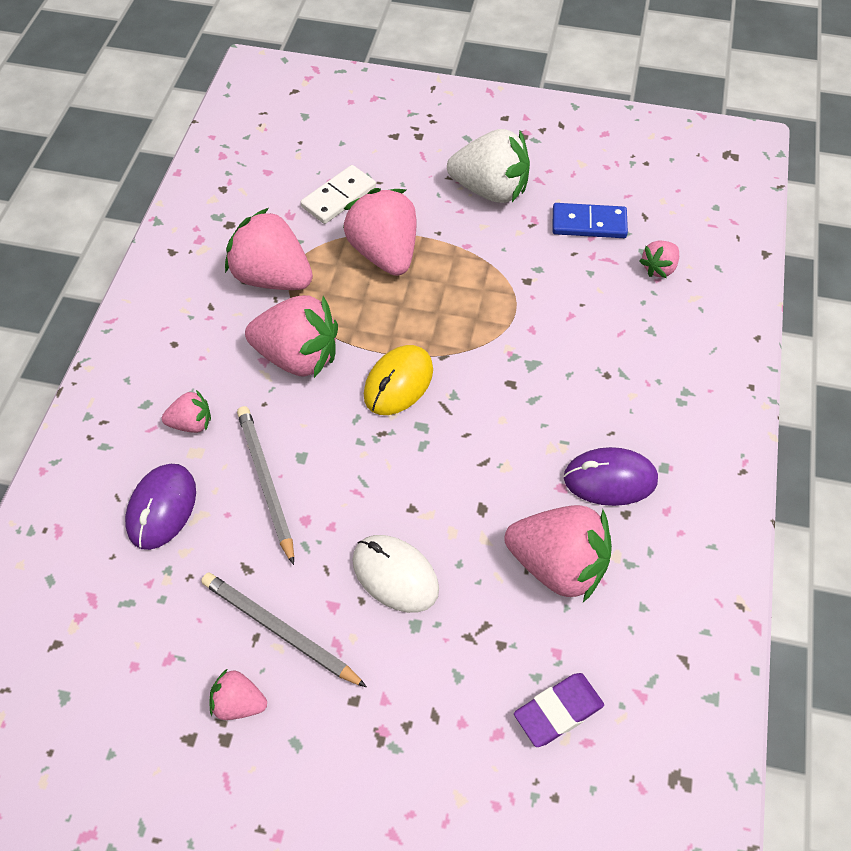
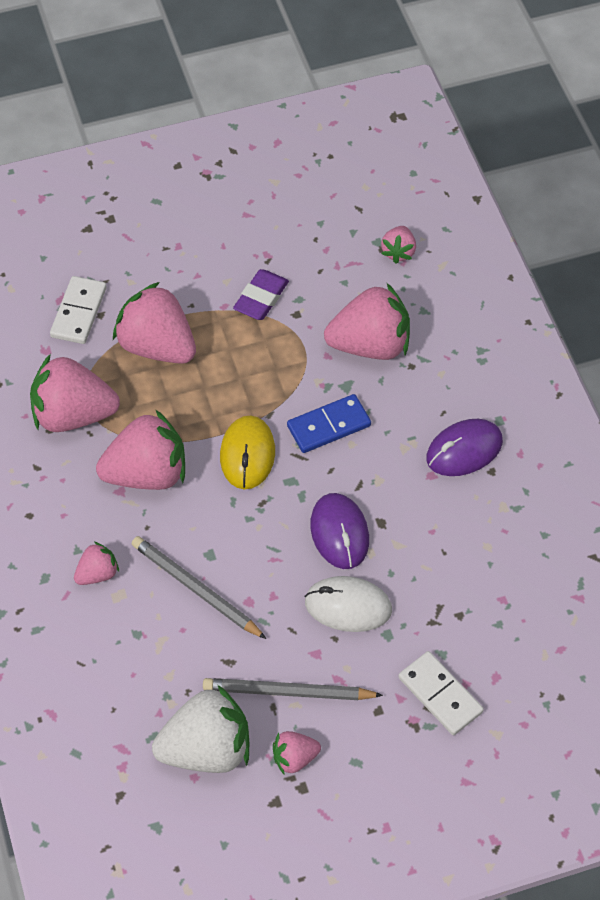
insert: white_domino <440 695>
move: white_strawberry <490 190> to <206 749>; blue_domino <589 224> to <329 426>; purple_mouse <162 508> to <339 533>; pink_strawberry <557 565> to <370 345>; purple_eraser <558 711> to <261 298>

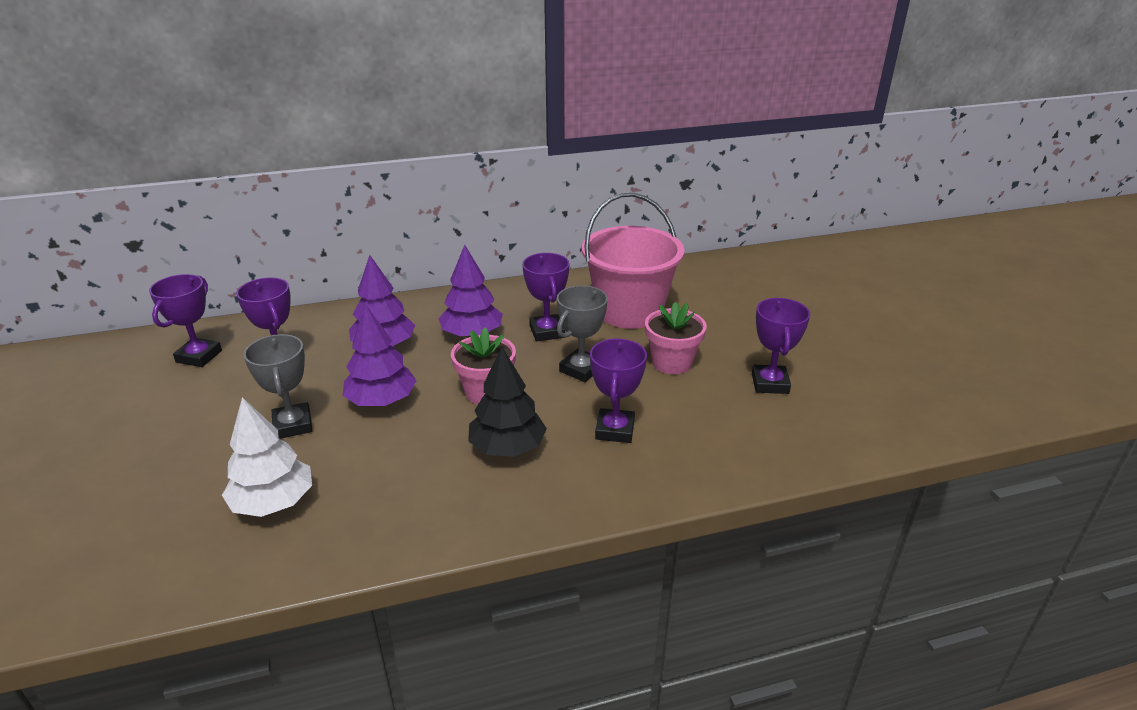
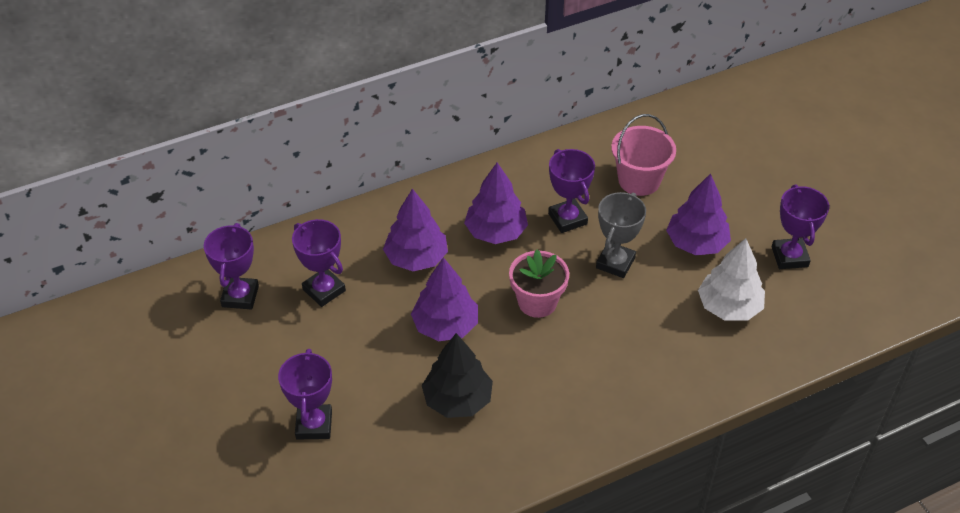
delete: grey_trophy <293 425>
move: purple_trophy <615 430> to <314 425>; black_tree <507 447> to <457 399>; white_tree <273 502> to <729 307>
replace: pink_flower_pot <672 362> to purple_tree <696 243>
resize: pink_bucket <629 311> = <639 180> x0.64

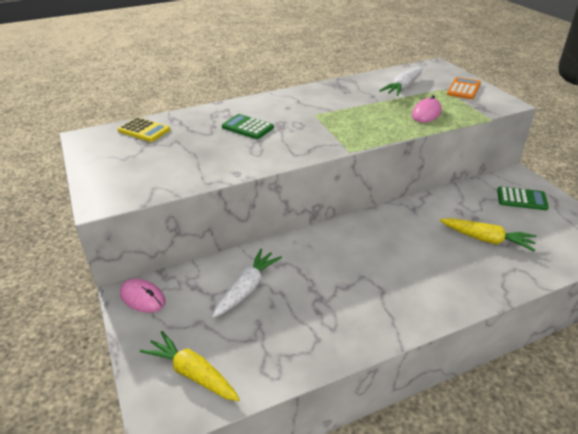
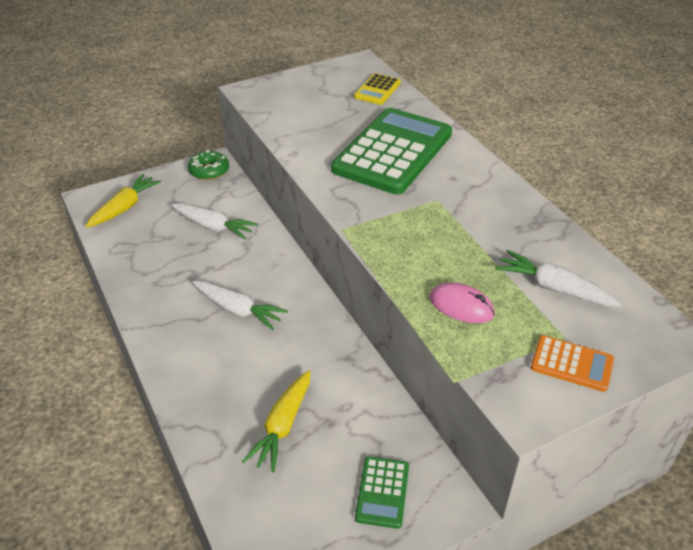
insert: white_carrot <238 310>
replace: pink_mouse <142 298> to green_donut <209 171>
resize: green_calculator <247 127> = <393 152> x2.24

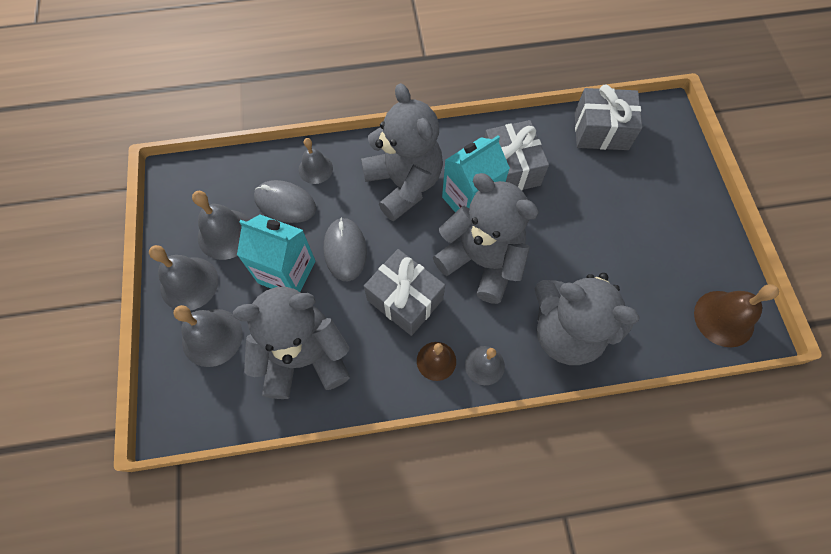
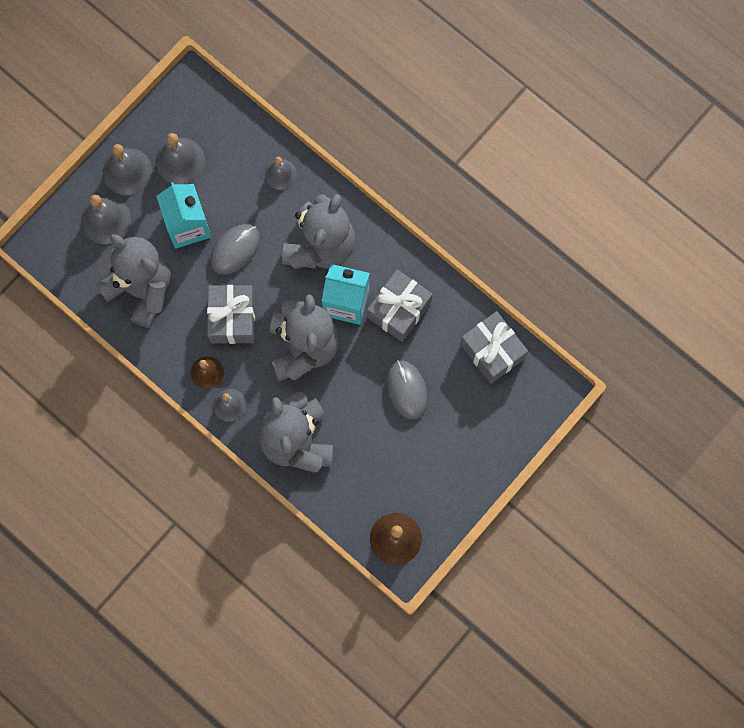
move: grey_mouse <285 203> to <407 390>

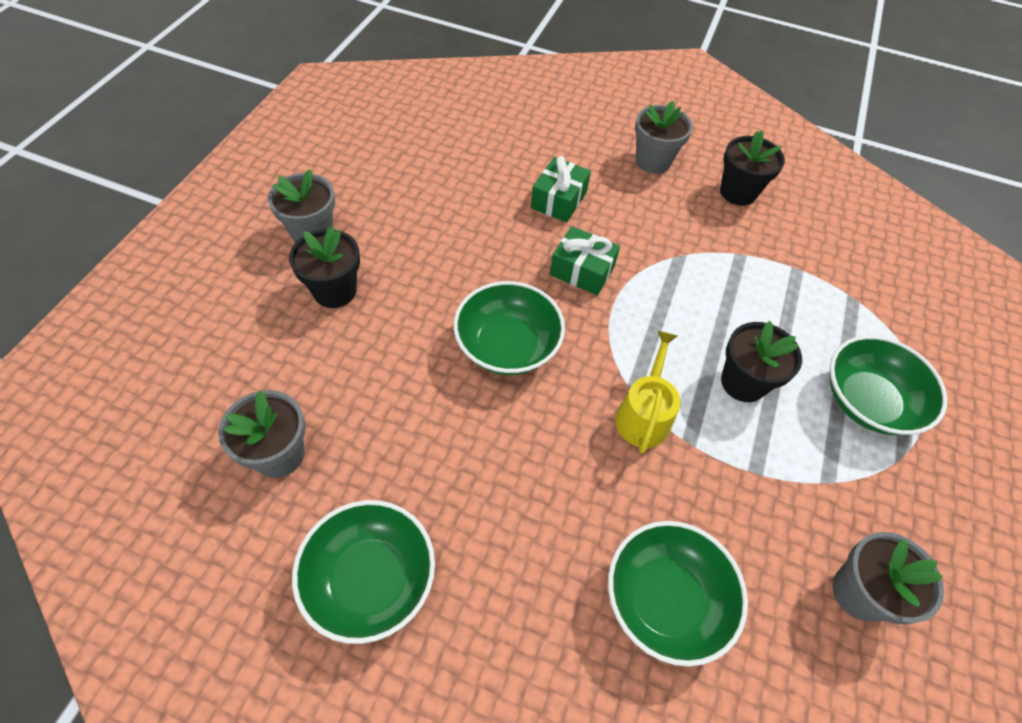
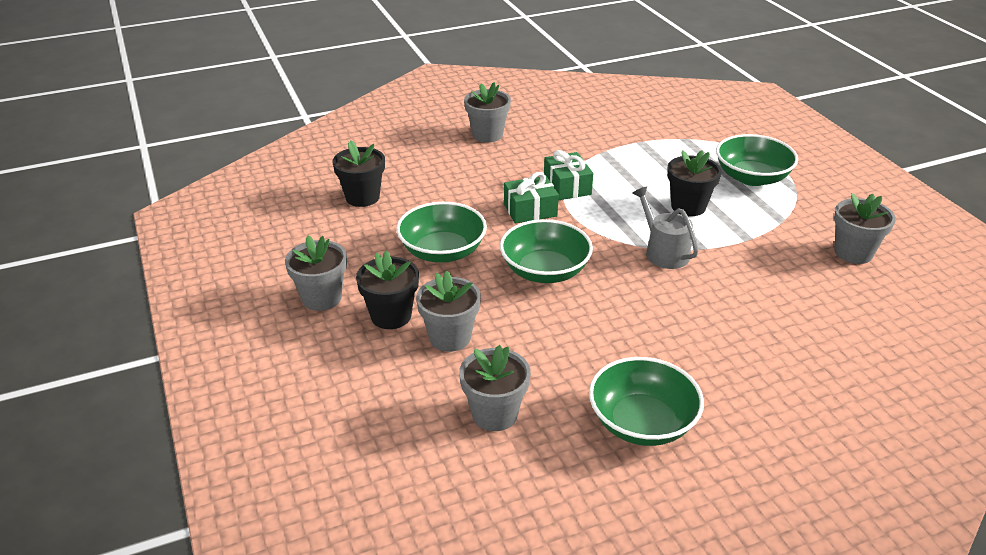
insert: grey_flower_pot <450 337>
move: black_flower_pot <738 192> to <362 197>; green_gift <558 200> to <567 186>; green_bowl <665 599> to <442 251>
recolor: yellow_watering_can <644 415> to grey_watering_can <663 252>

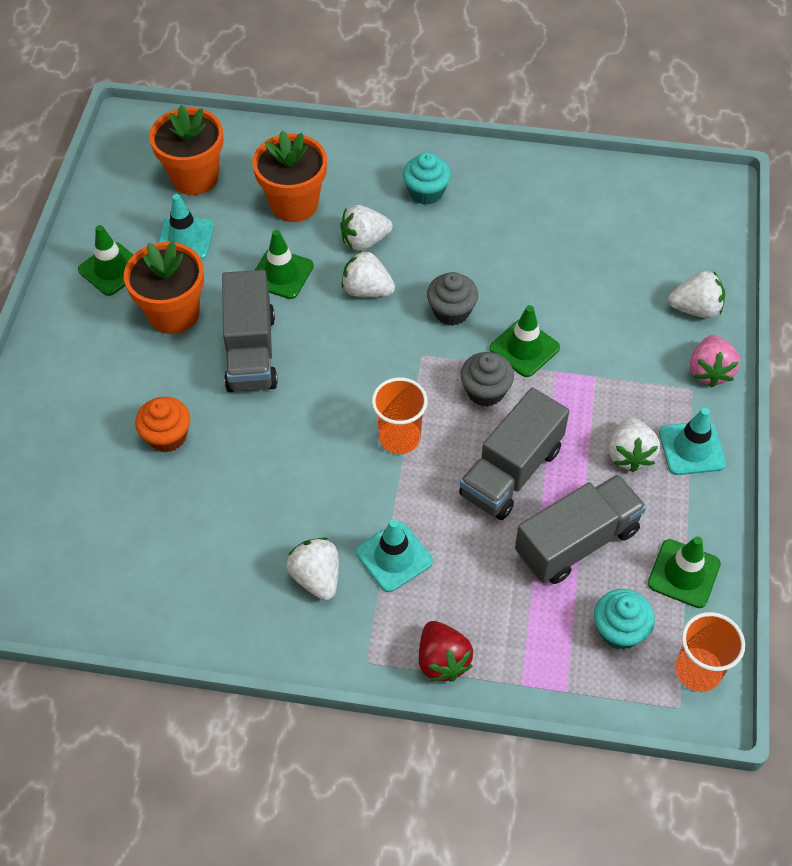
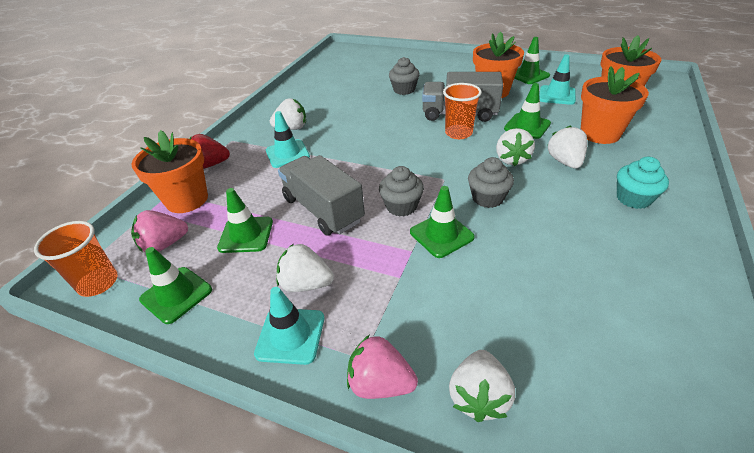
insert: orange_flower_pot <187 200>
move: orange_cup <399 438> to <458 133>
replace: grey_truck <577 542> to green_traffic_cone <246 235>; turquoise_cupcake <619 630> to pink_strawberry <164 245>
recolor: orange_cupcake <167 436> to grey_cupcake <404 90>
rotate: white_strawberry <367 290> = <511 159> 150 degrees clockwise

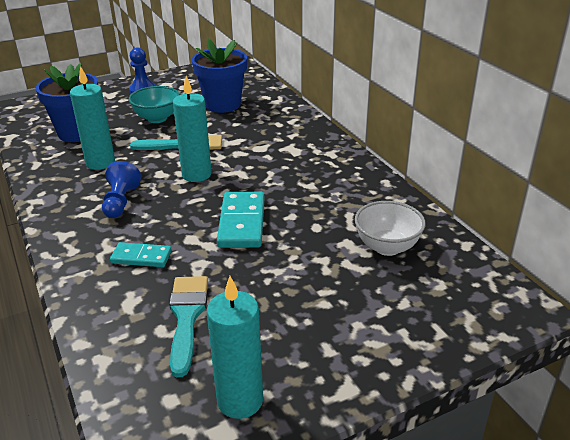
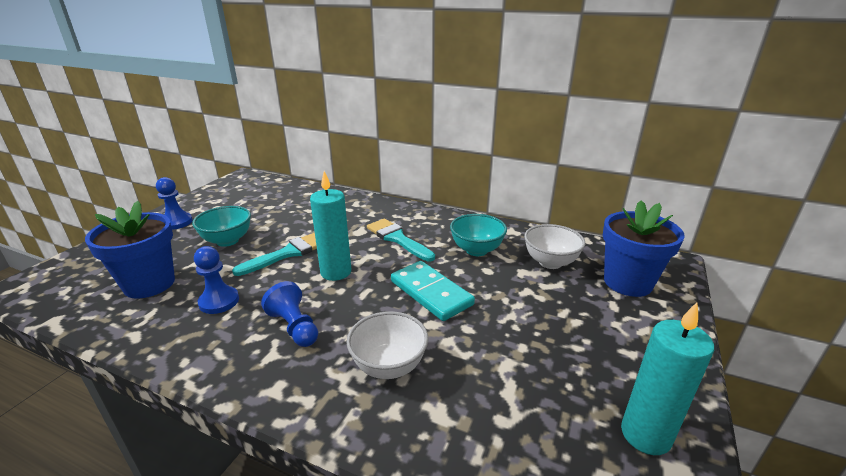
insert: turquoise_bowl <476 250>
move: blue_flower_pot <223 104> to <627 282>; turquoise_brush <187 317> to <397 239>
replace: turquoise_candle <100 163> to blue_pawn <219 301>; turquoise_domino <141 257> to white_bowl <389 366>

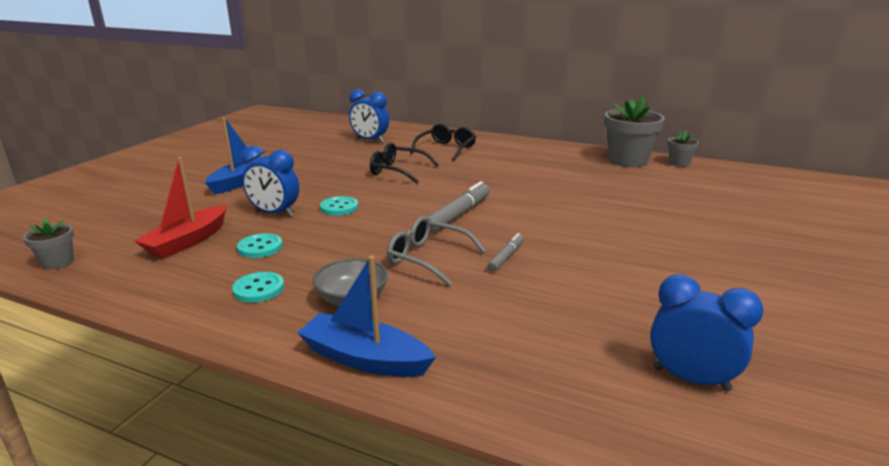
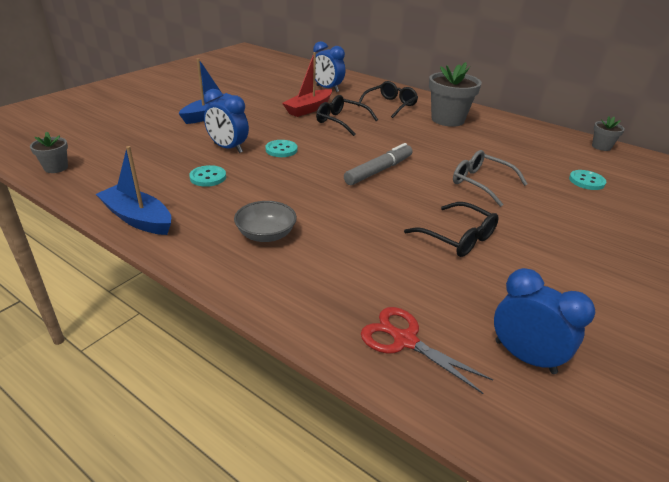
delete: grey_marker <506 257>
insert: black_glasses <458 238>; red_scissors <404 340>
move: grey_flower_pot <628 160> to <447 120>; red_boat <188 241> to <308 109>; grey_glasses <427 258> to <481 183>; blue_boat <365 358> to <138 218>; turquoise_button <259 289> to <586 181>

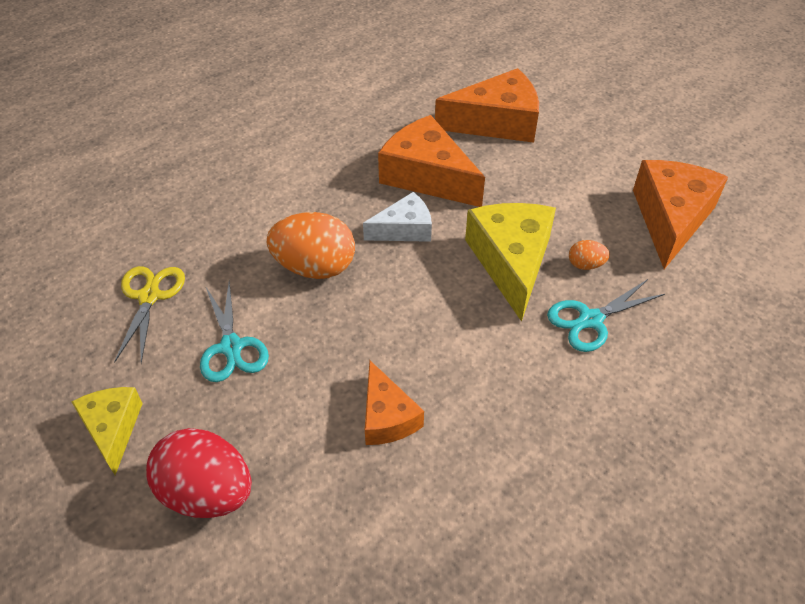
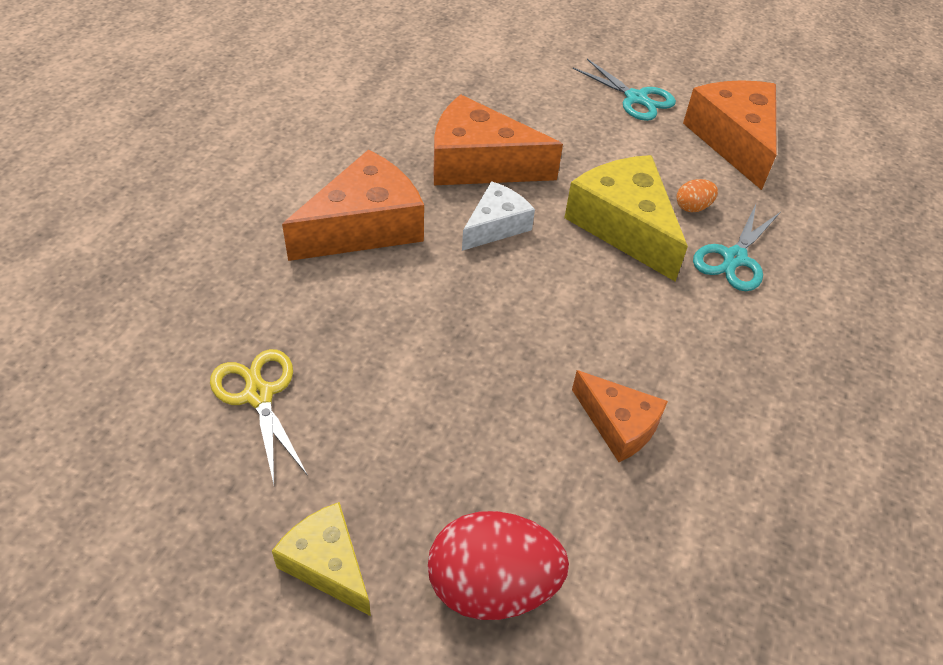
delete: orange_egg <315 267>
move: orange_cheese <497 122> to <365 227>; turquoise_scissors <231 347> to <636 98>

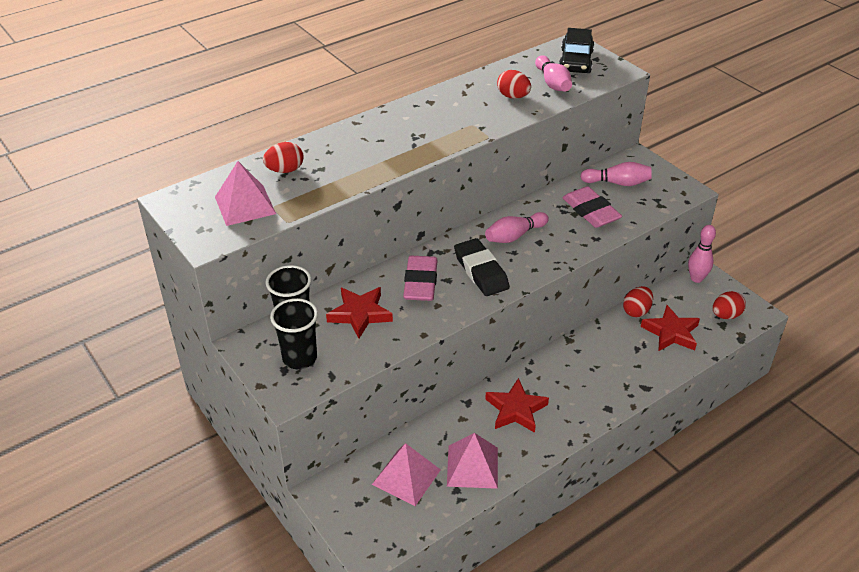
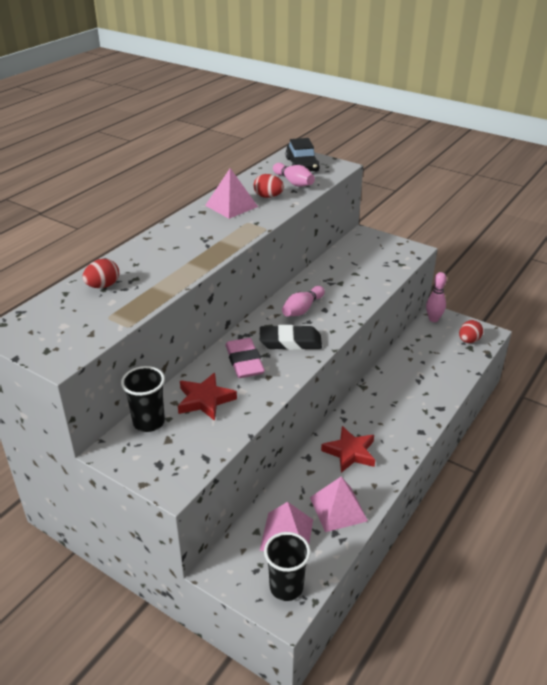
delete: pink_bowling_pin <617 183>; pink_eraser <590 211>; red_egg <636 311>; red_star <671 333>
move: pink_pyramid <245 205> to <231 206>; black_cup <299 358> to <286 587>
rotate: black_eraser <481 271> = <290 342> 45 degrees counterclockwise

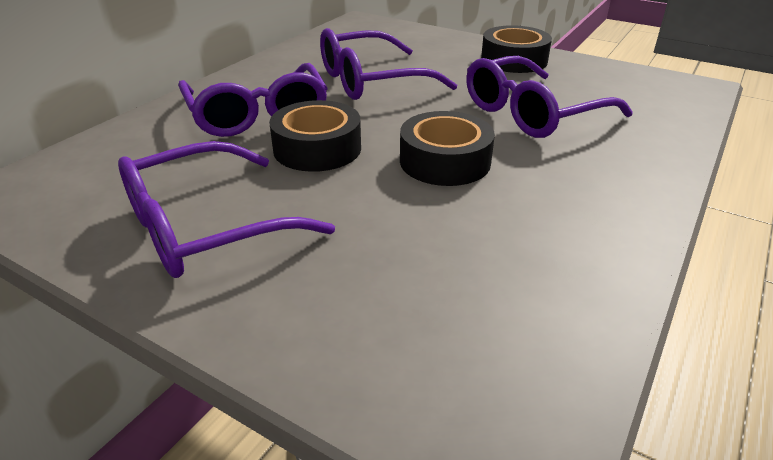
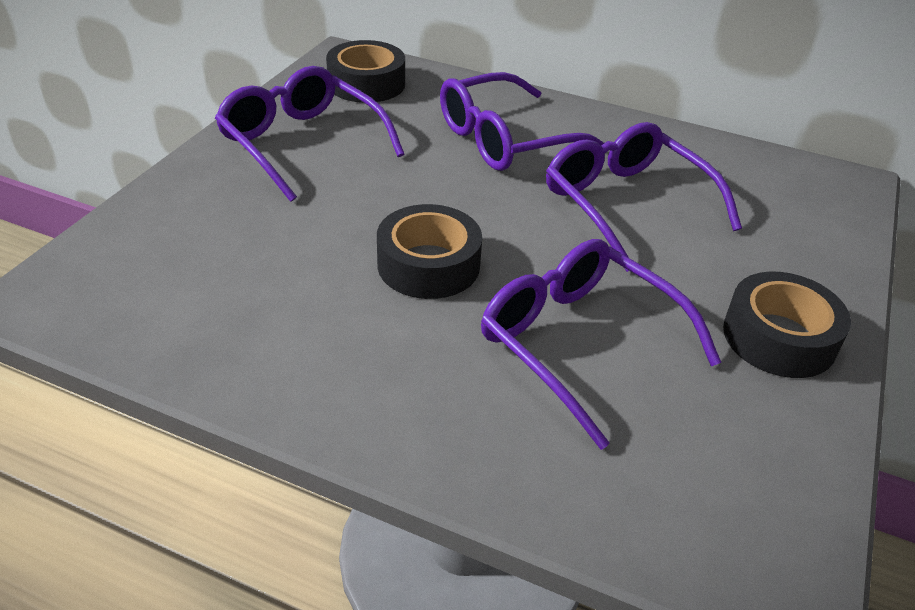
move: black_tape <317 148> to <366 83>

